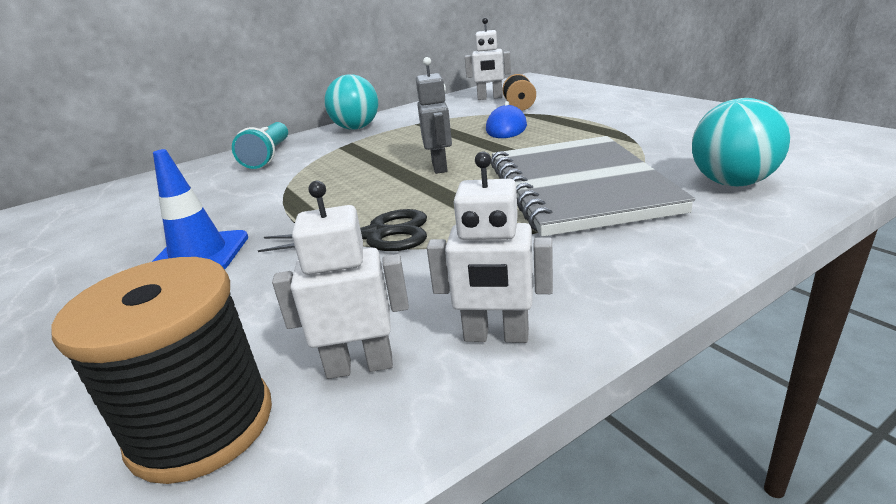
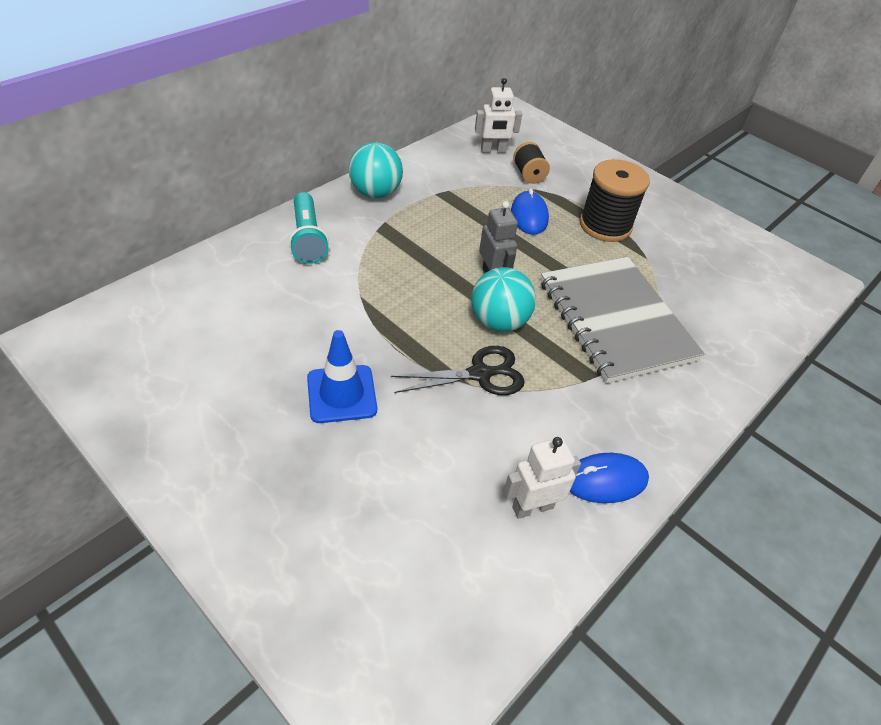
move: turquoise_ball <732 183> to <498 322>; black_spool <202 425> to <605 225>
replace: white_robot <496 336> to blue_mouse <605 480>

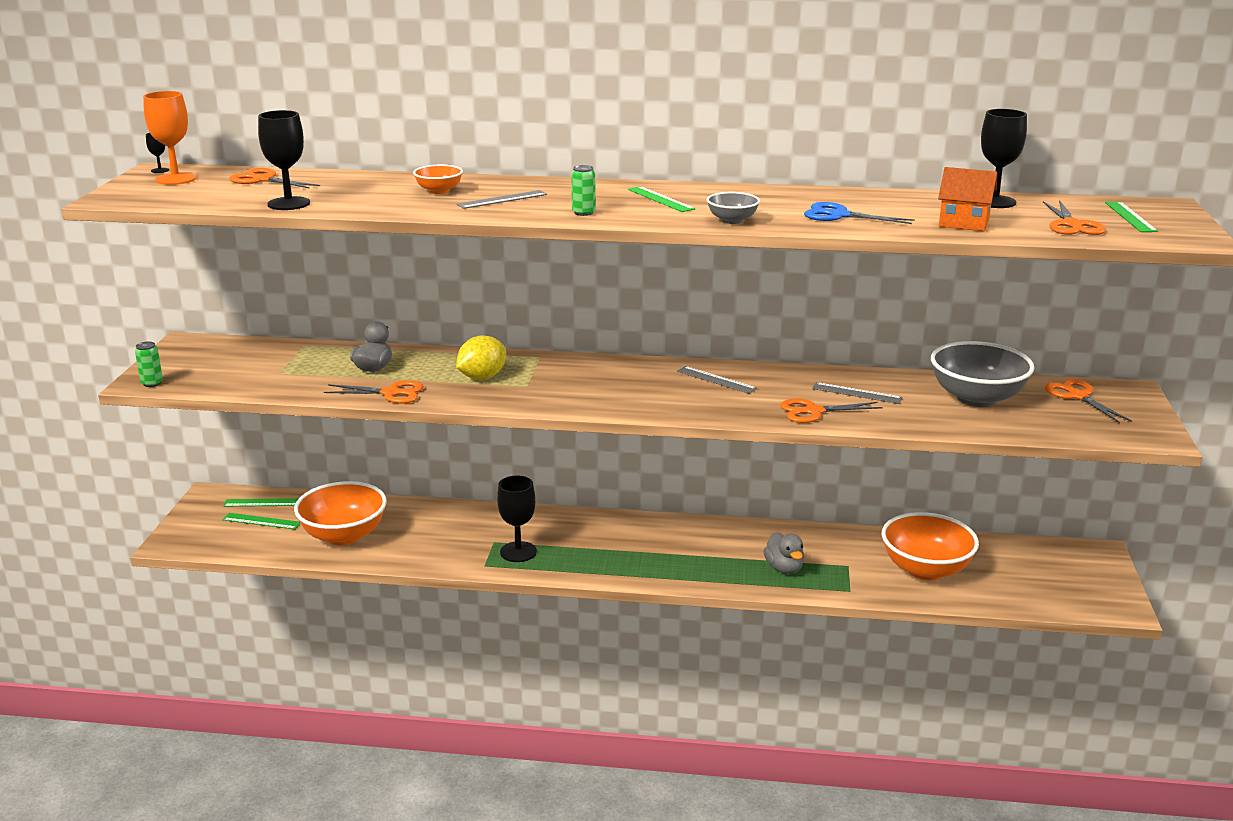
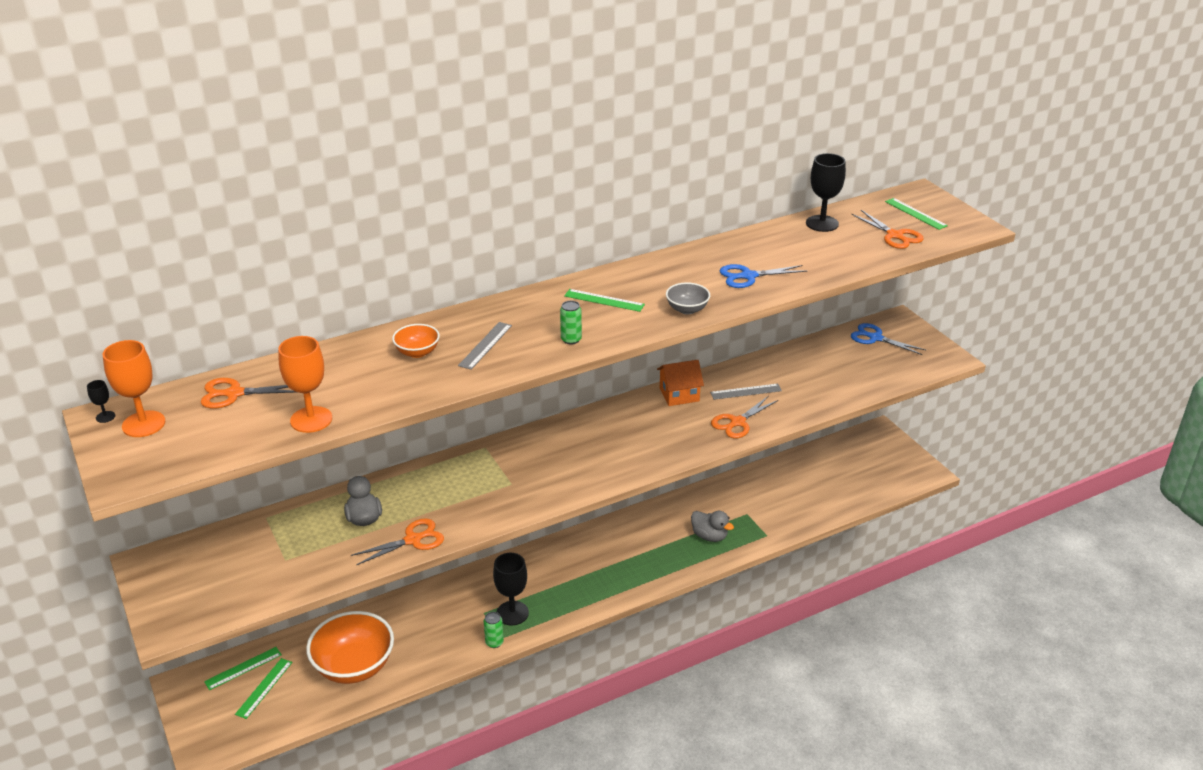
delete: yellow_lemon <482 377>; grey_bowl <977 398>; grey_ruler <716 380>; orange_bowl <925 569>
move: orange_house <964 223> to <679 394>; green_can <152 383> to <494 642>
recolor: black_goblet <289 204> to orange_goblet <311 419>; orange_scissors <1078 396> to blue_scissors <875 338>
rotate: green_ruler <261 521> = <264 688> 45 degrees counterclockwise

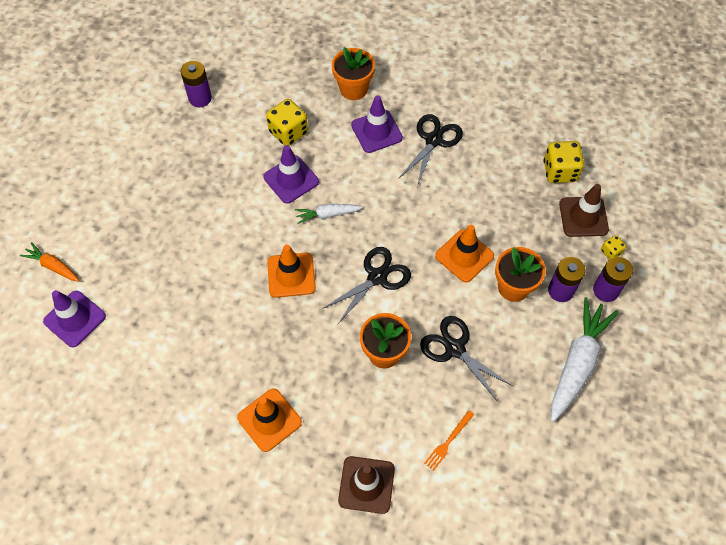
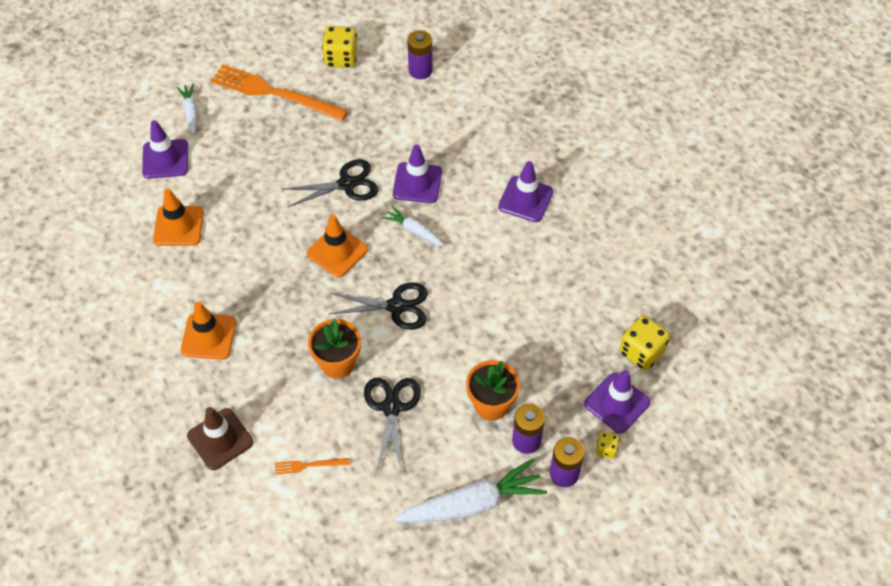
delete: orange_flower_pot <353 89>
insert: orange_fork <274 93>
move: yellow_dice <288 132> to <341 58>; black_scissors <434 140> to <347 184>; orange_traffic_cone <464 256> to <179 226>
recolor: brown_traffic_cone <583 217> to purple_traffic_cone <617 403>; orange_carrot <53 266> to white_carrot <191 112>

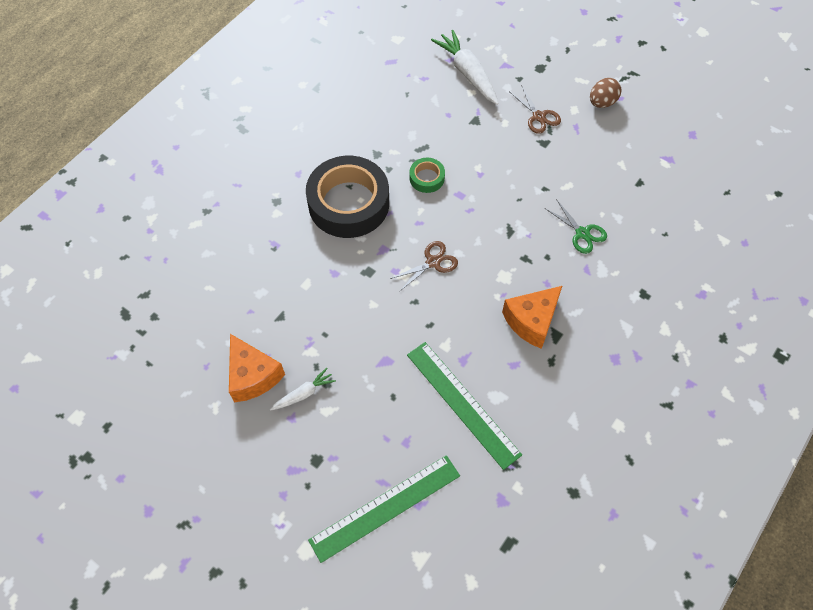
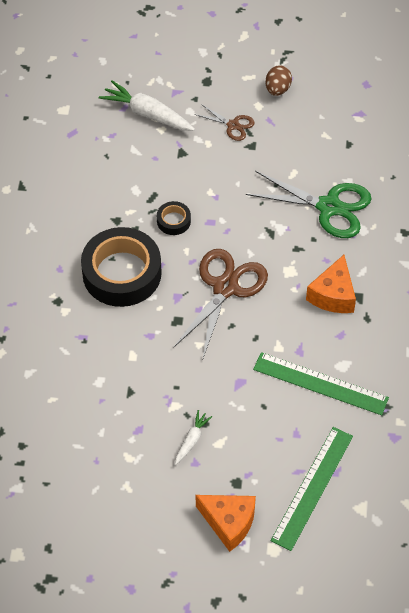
move: orange_cheese <253 376> to <229 522>
recolor: green_tape <427 178> to black_tape <173 221>
resize: green_scissors <582 233> = <329 207> x1.96; brown_scissors <433 262> = <225 287> x1.96

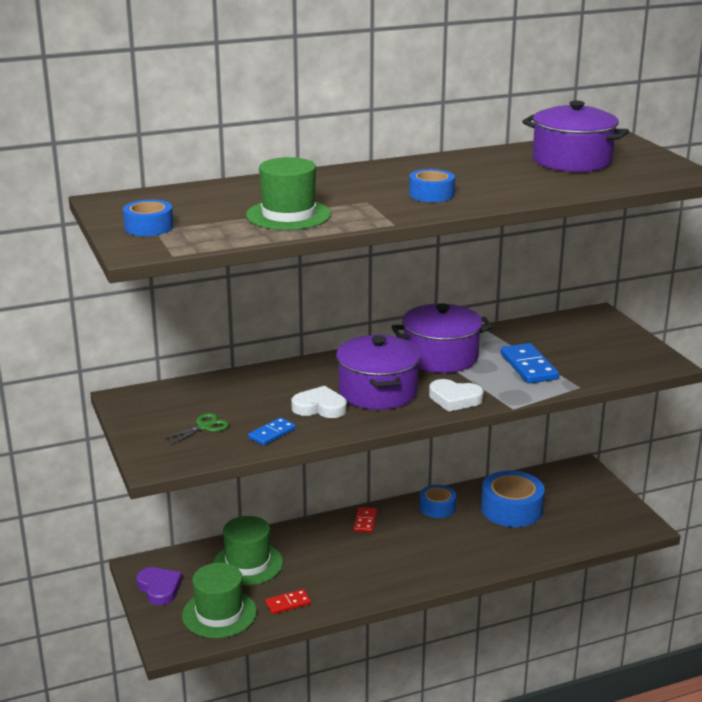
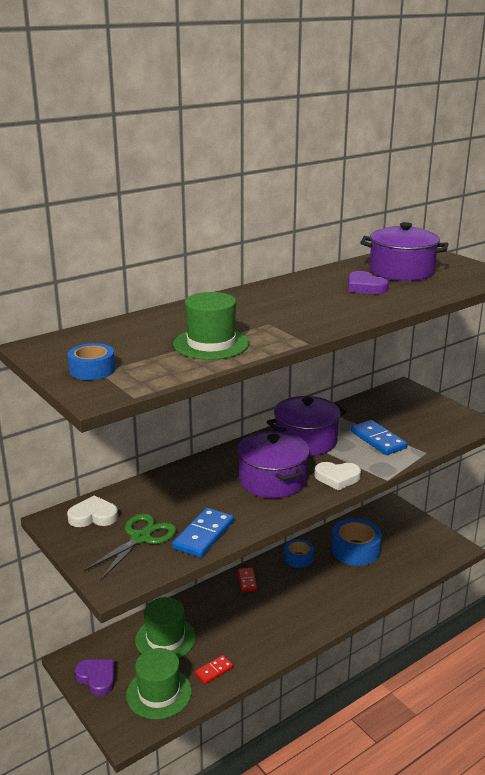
delete: blue_tape <431 194>
insert: purple_heart <365 287>
move: white_heart <320 407> to <93 516>
resize: green_scissors <204 427> = <141 538> x1.68; blue_domino <272 433> = <203 535> x1.67

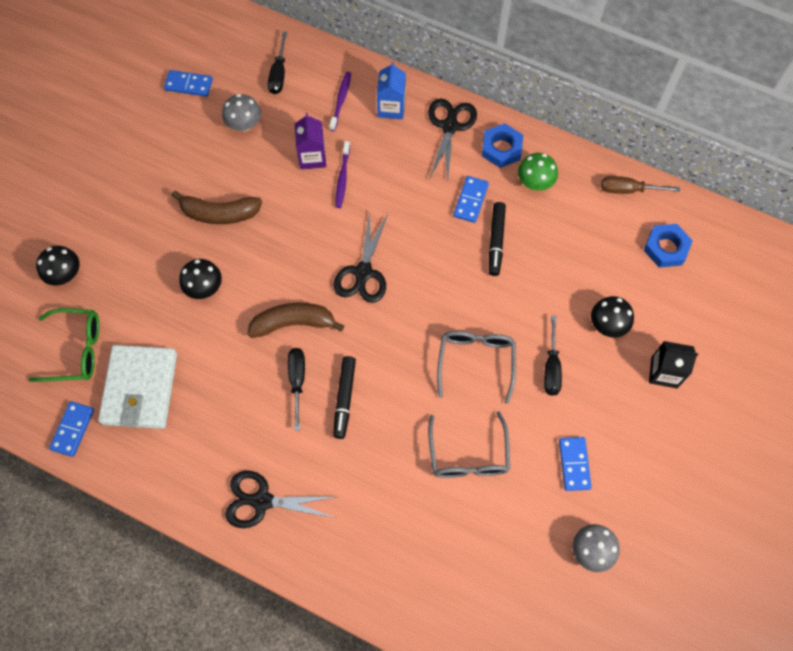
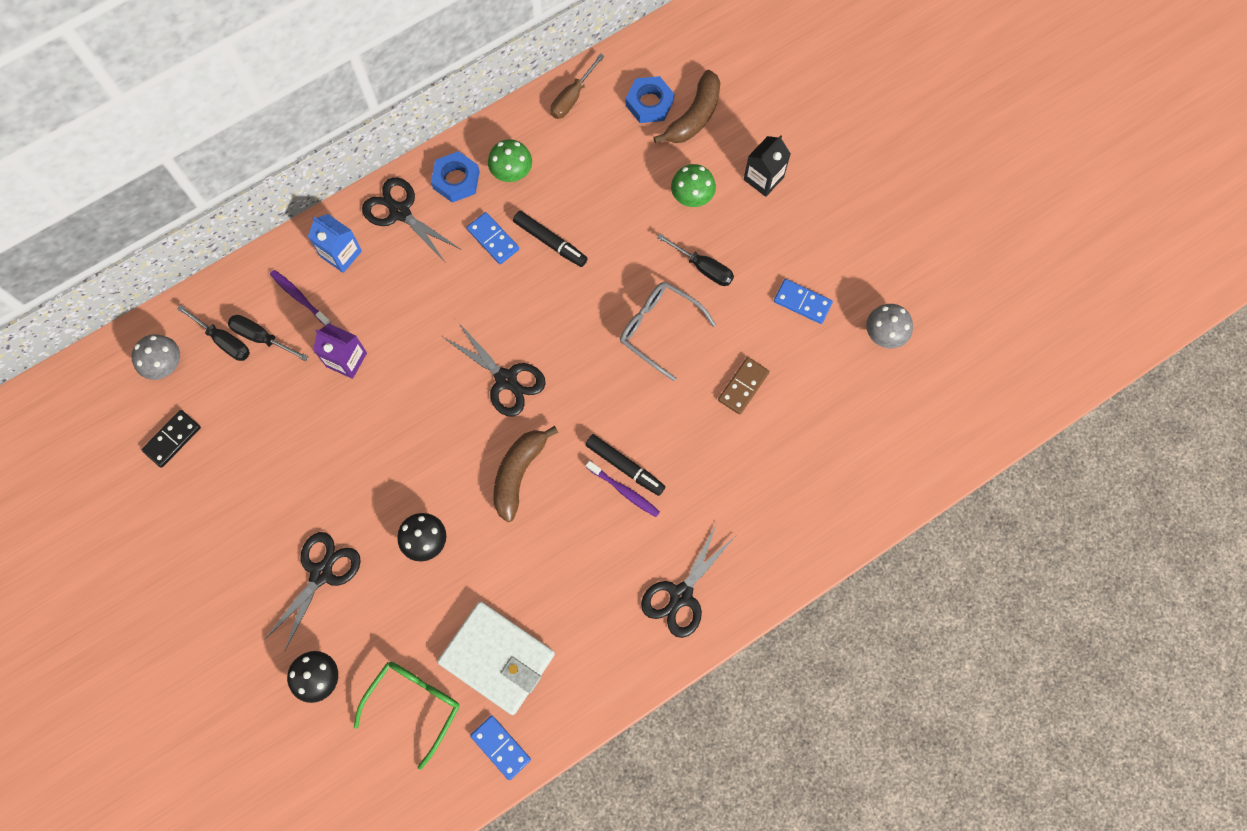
insert: black_scissors <321 573>
move: grey_mushroom <244 124> to <165 364>; purple_toothbrush <342 178> to <624 491>; brown_banana <219 213> to <694 116>; black_screwdriver <297 381> to <261 338>
replace: grey_glasses <468 455> to brown_domino <743 386>
recolor: blue_domino <189 84> to black_domino <172 439>; black_mushroom <608 324> to green_mushroom <692 196>

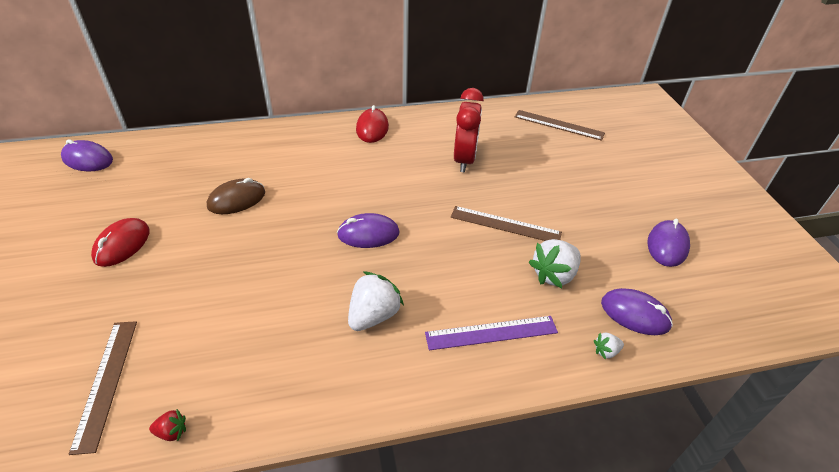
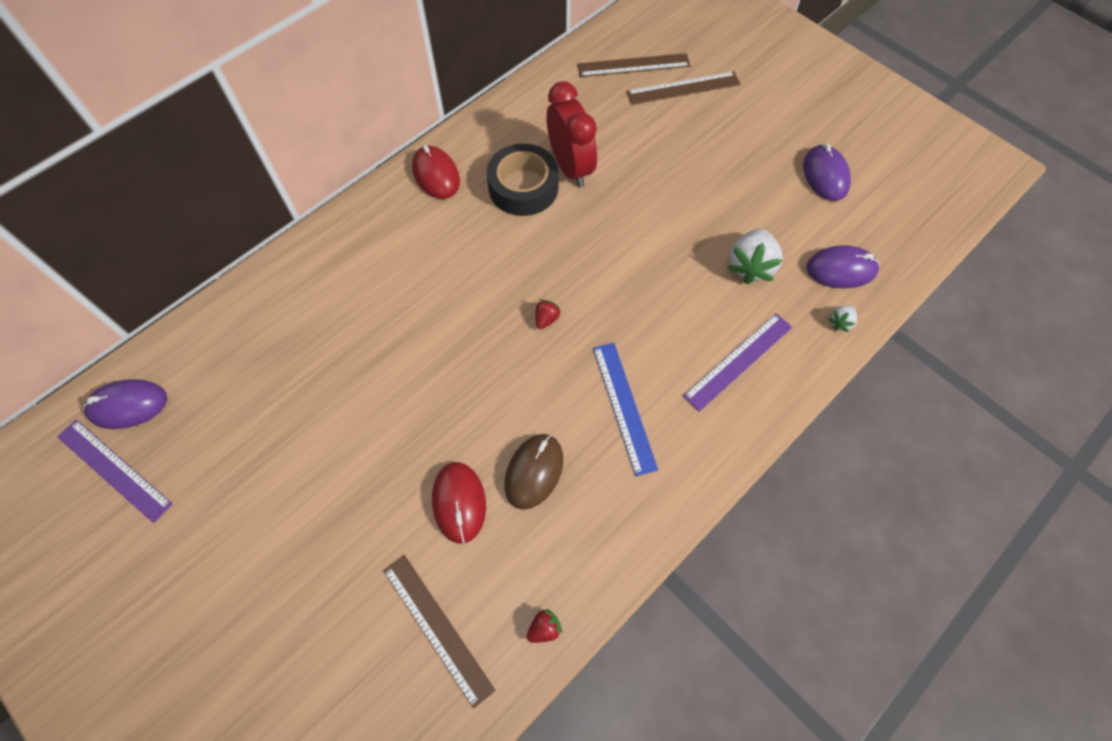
insert: black_tape <523 187>; purple_ruler <114 470>
move: brown_mouse <236 200> to <534 472>; brown_ruler <505 225> to <683 88>; red_mouse <122 244> to <459 502>
replace: purple_mouse <368 234> to red_strawberry <546 319>; white_strawberry <373 315> to blue_ruler <624 406>

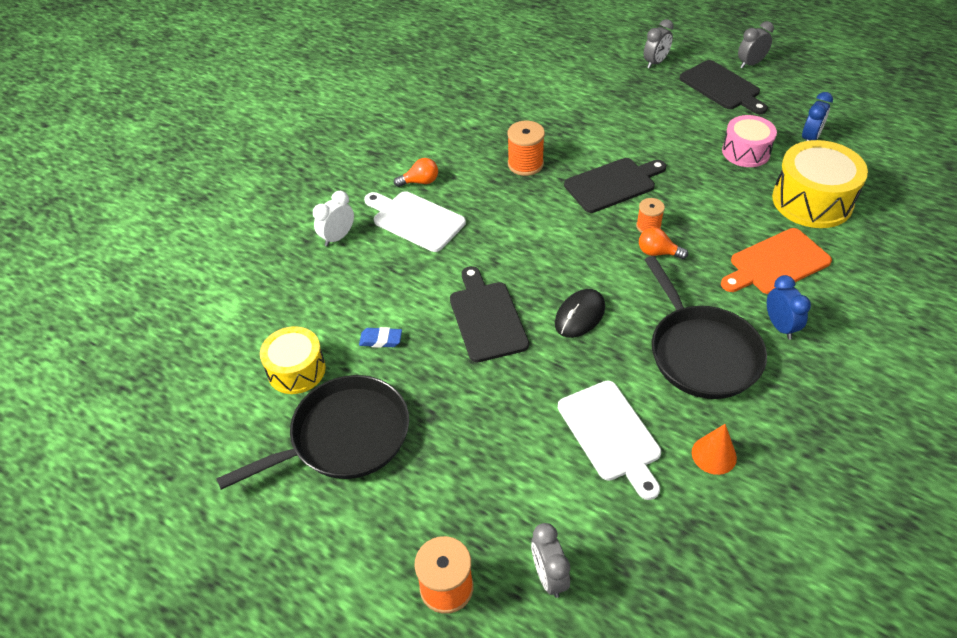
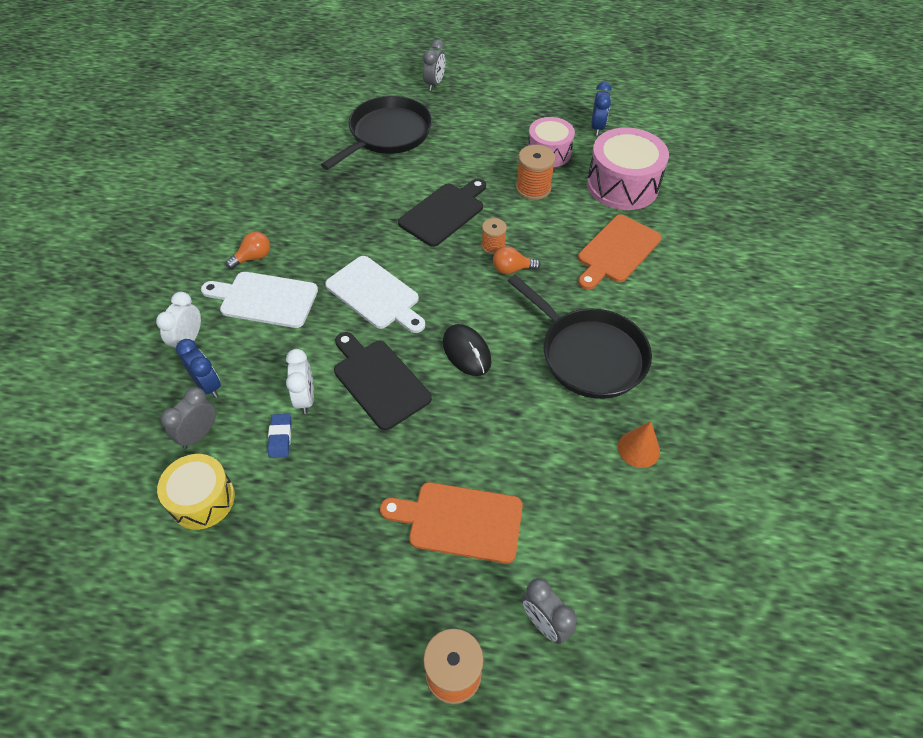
delete: black_cutting_board <722 87>
insert: white_clock <305 398>; orange_cutting_board <460 521>
move: grey_clock <750 64> to <199 434>; orange_spool <525 164> to <533 188>; blue_clock <780 326> to <208 385>; black_pan <344 436> to <387 134>; white_cutting_board <611 434> to <375 295>
recolor: yellow_drum <812 201> to pink_drum <622 185>
rotate: black_mouse <579 315> = <466 352> 45 degrees counterclockwise; blue_eraser <381 340> = <280 437> 75 degrees counterclockwise

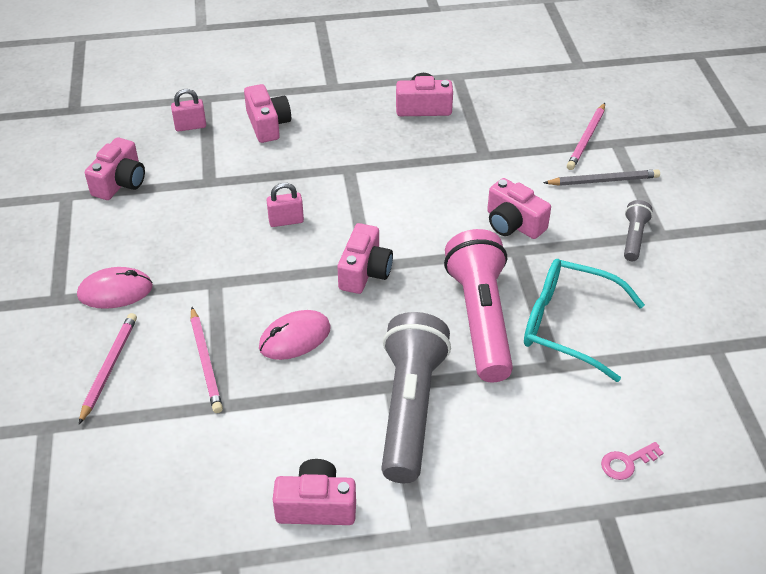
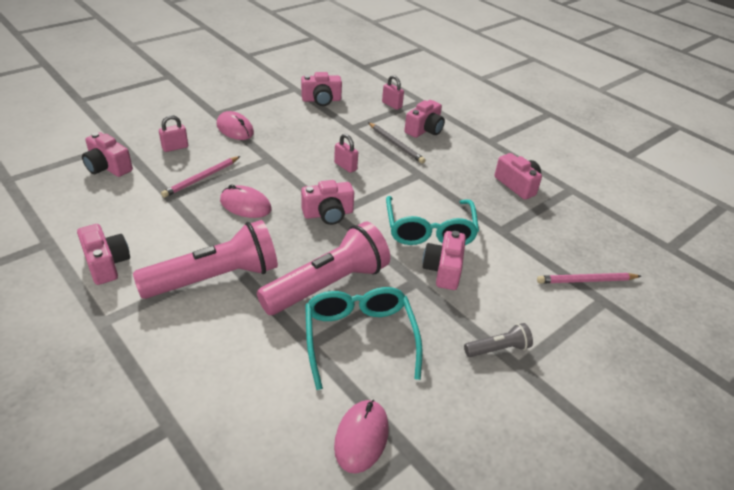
delete: pink_key <626 463>
insert: pink_camera <108 167>; turquoise_glasses <429 230>; pink_mouse <361 437>
move: grey_pencil <603 180> to <396 144>
replace: pink_pencil <109 368> to pink_padlock <175 147>
recolor: grey_flashlight <410 408> to pink_flashlight <215 278>

